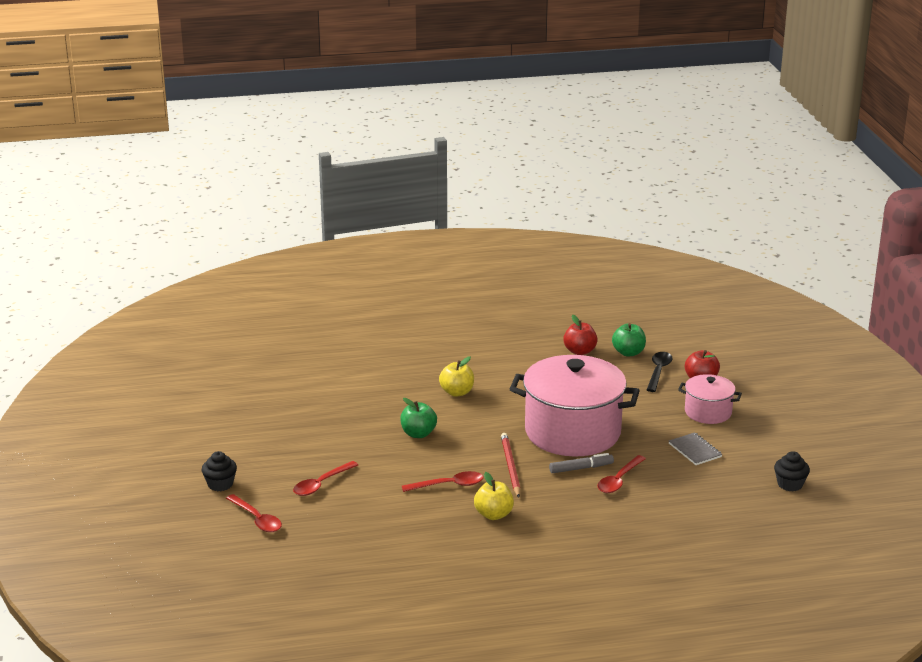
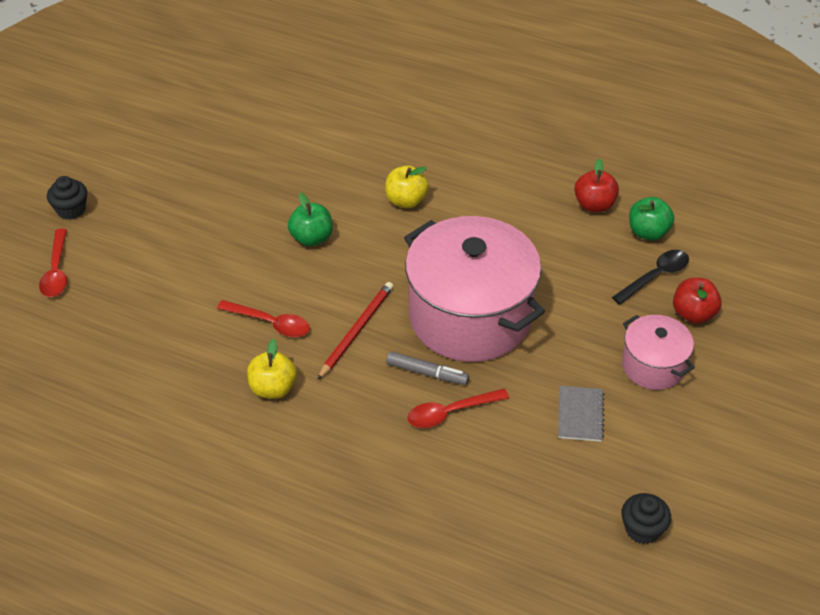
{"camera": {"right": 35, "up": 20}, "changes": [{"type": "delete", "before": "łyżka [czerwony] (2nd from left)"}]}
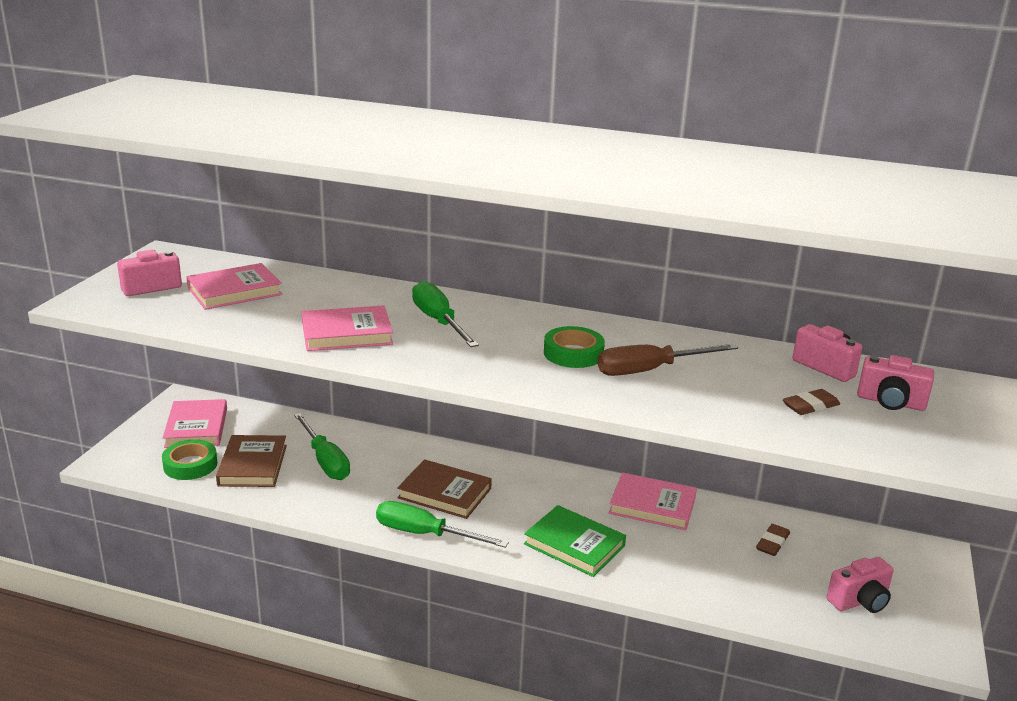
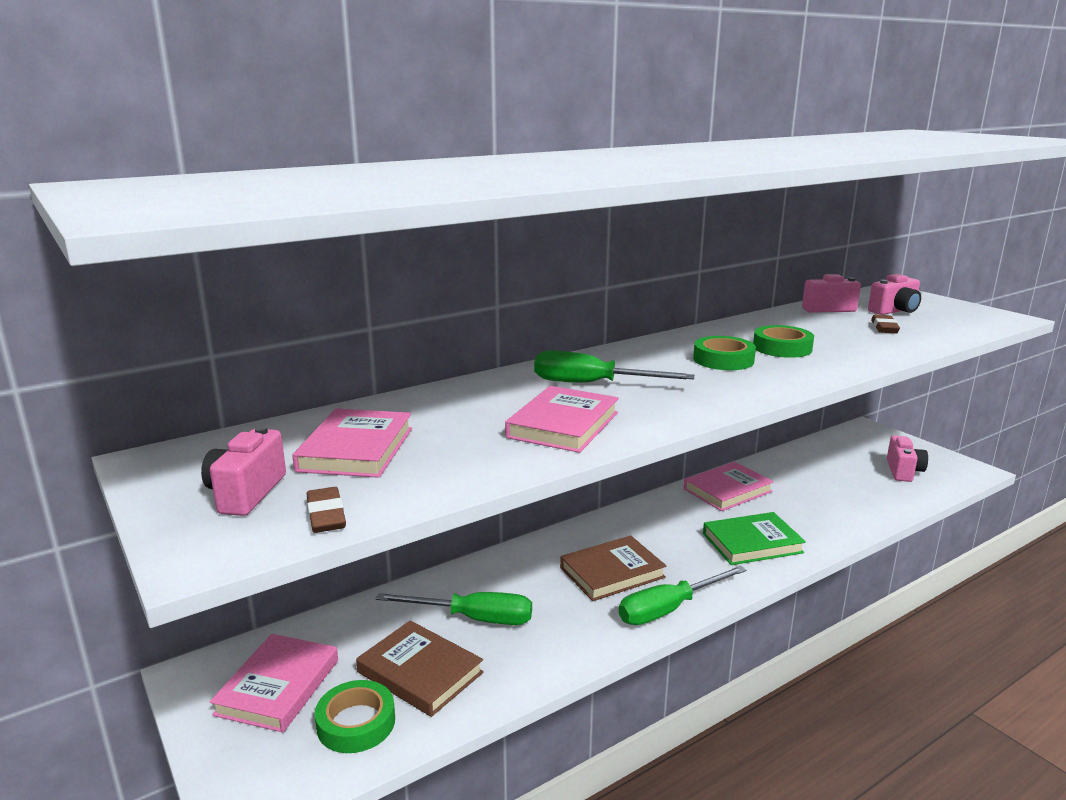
{"camera": {"right": -50, "up": -5}, "changes": [{"type": "move", "before": "gumka do mazania [brązowy] (1st from left)"}, {"type": "replace", "before": "śrubokręt [brązowy]", "after": "taśma klejąca [zielony] (3rd from left)"}, {"type": "rotate", "before": "książka [różowy] (1st from left)", "turn": 75}]}
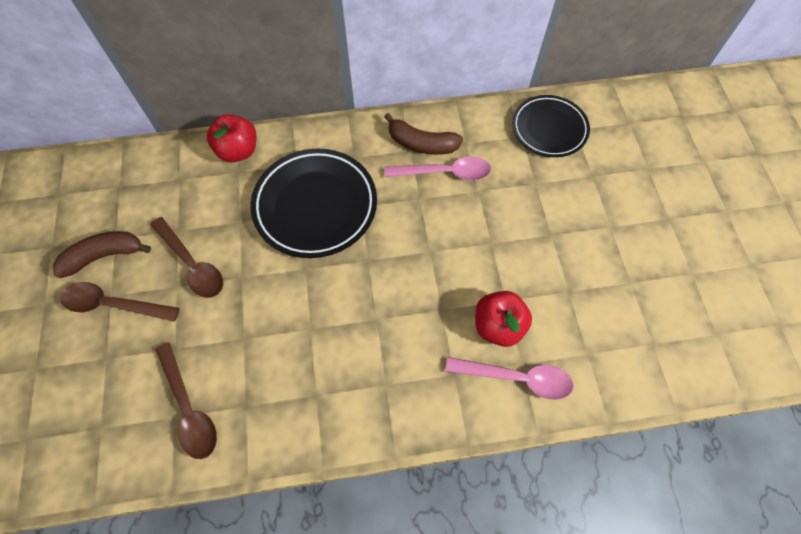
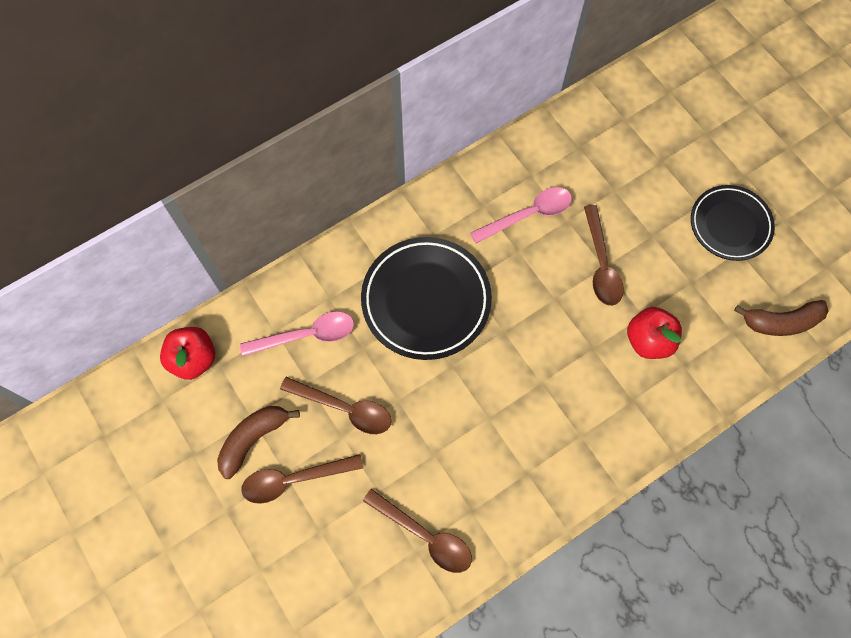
{"camera": {"right": -25, "up": 5}, "changes": [{"type": "insert", "after": "łyżka [brązowy] (4th from left)"}, {"type": "move", "before": "jabłko [czerwony] (1st from left)"}, {"type": "move", "before": "banan [brązowy] (2nd from left)"}, {"type": "move", "before": "łyżka [różowy] (2nd from left in the first image)", "after": "łyżka [różowy] (1st from left)"}, {"type": "move", "before": "talerz [czarny] (2nd from left)"}]}
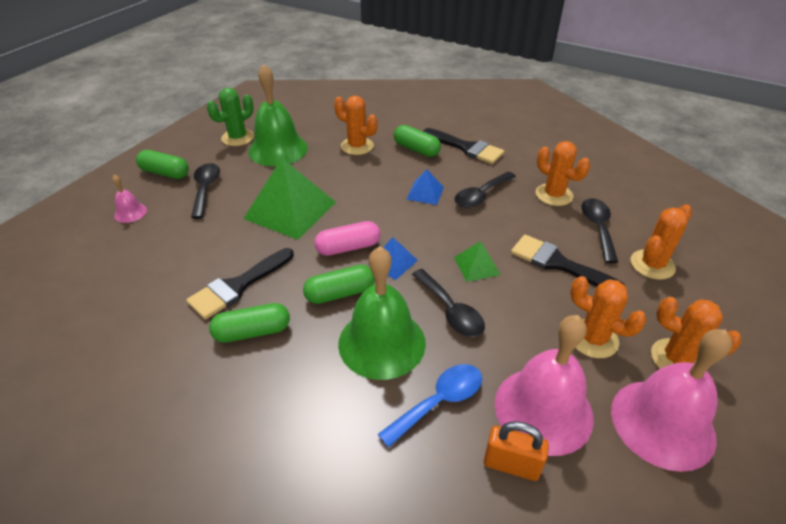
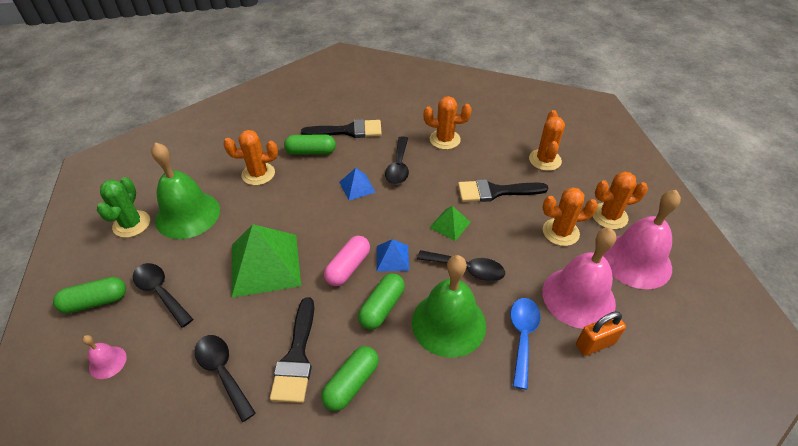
{"camera": {"right": -40, "up": 5}, "changes": [{"type": "move", "before": "łyżka [czarny] (4th from left in the first image)", "after": "łyżka [czarny] (2nd from left)"}]}
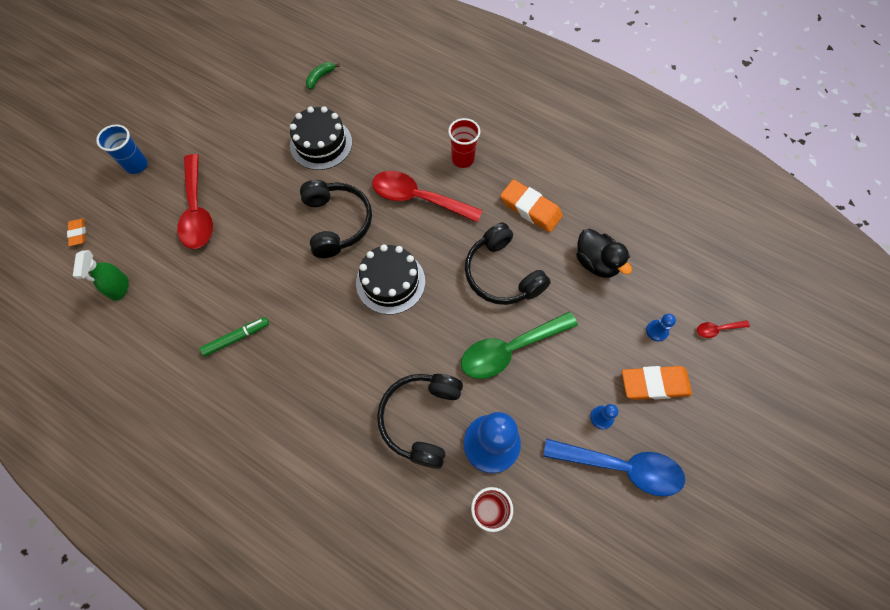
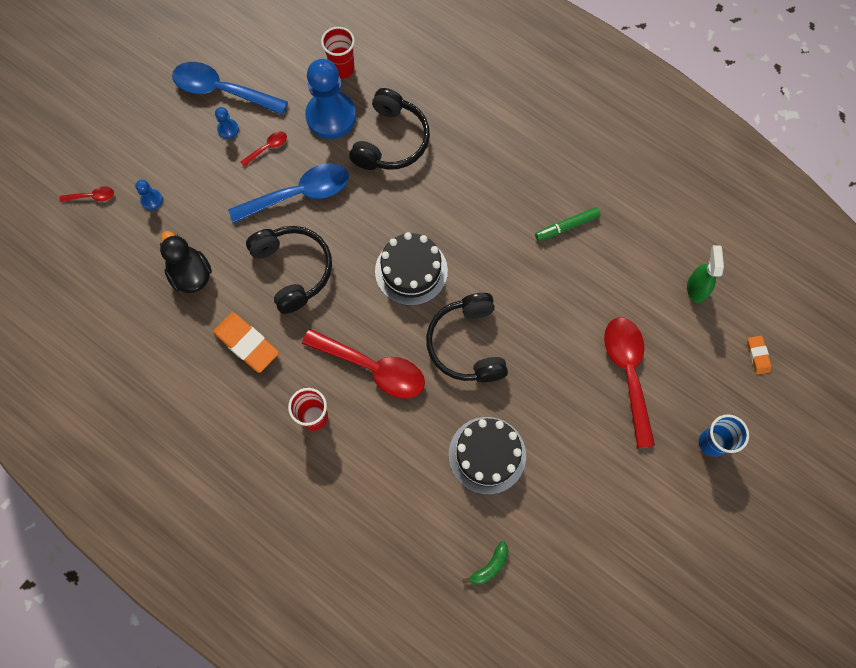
{"camera": {"right": -175, "up": 5}, "changes": [{"type": "delete", "before": "gumka do mazania [pomarańczowy] (3rd from left)"}, {"type": "insert", "after": "łyżka [czerwony] (2nd from left)"}, {"type": "recolor", "before": "łyżka [zielony]", "after": "łyżka [niebieski] (2nd from left)"}]}
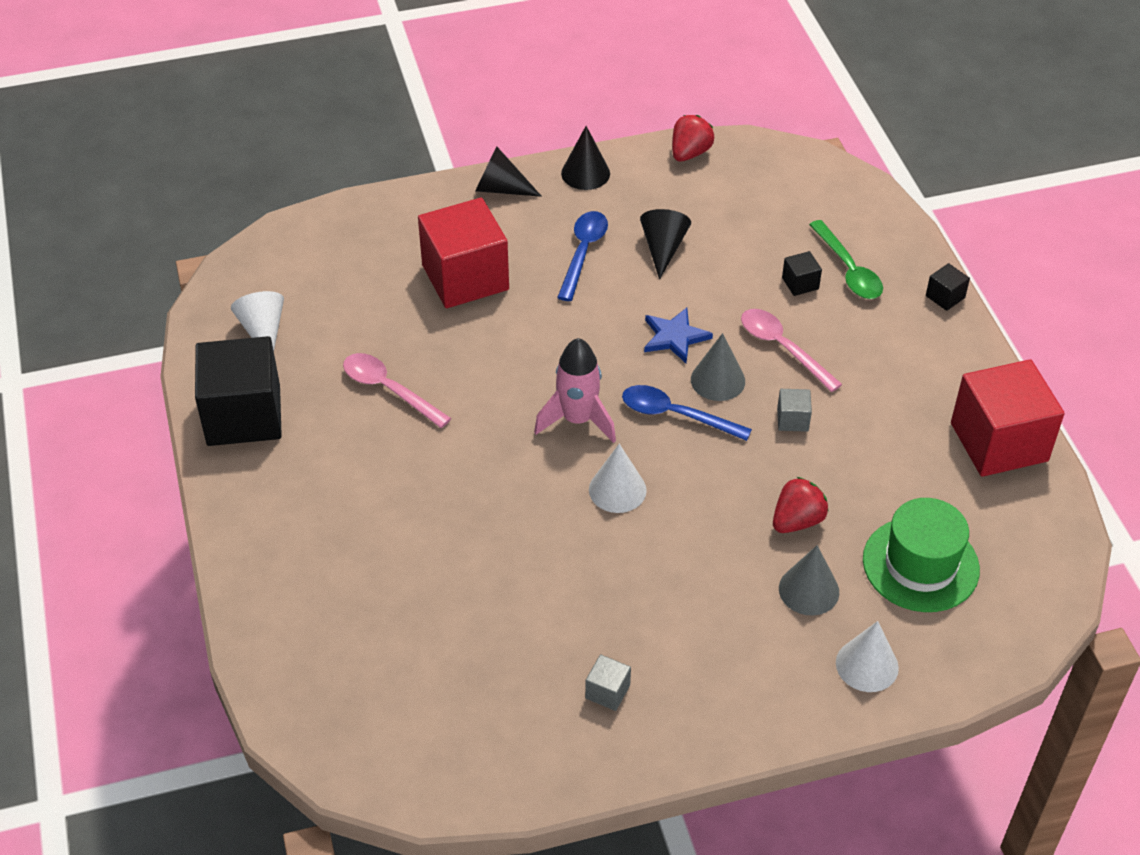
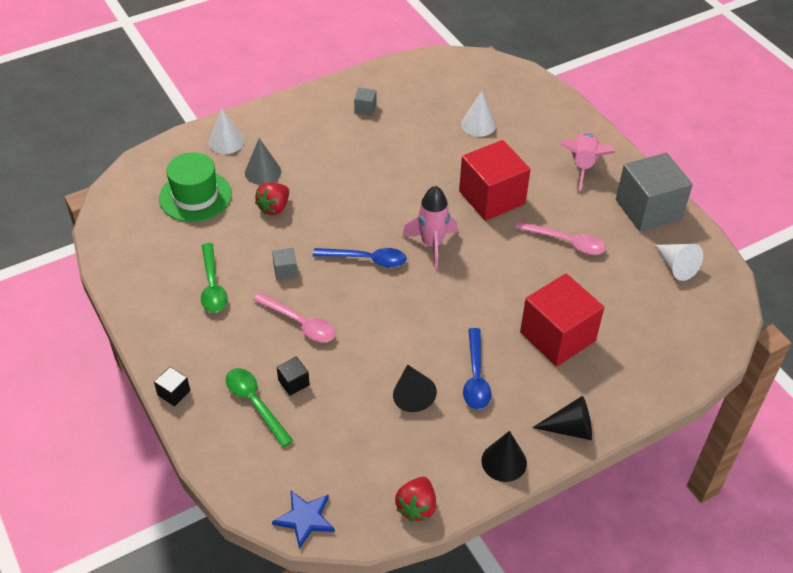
{"camera": {"right": 165, "up": 0}, "changes": [{"type": "delete", "before": "stożek [szary] (1st from left)"}, {"type": "insert", "after": "łyżka [zielony] (1st from left)"}, {"type": "insert", "after": "rakieta [różowy] (2nd from left)"}, {"type": "move", "before": "stożek [biały] (2nd from left)"}, {"type": "move", "before": "gwiazda [niebieski]"}, {"type": "move", "before": "sześcian [czerwony] (2nd from left in the first image)", "after": "sześcian [czerwony] (1st from left)"}, {"type": "recolor", "before": "sześcian [czarny] (1st from left)", "after": "sześcian [szary] (3rd from left)"}]}
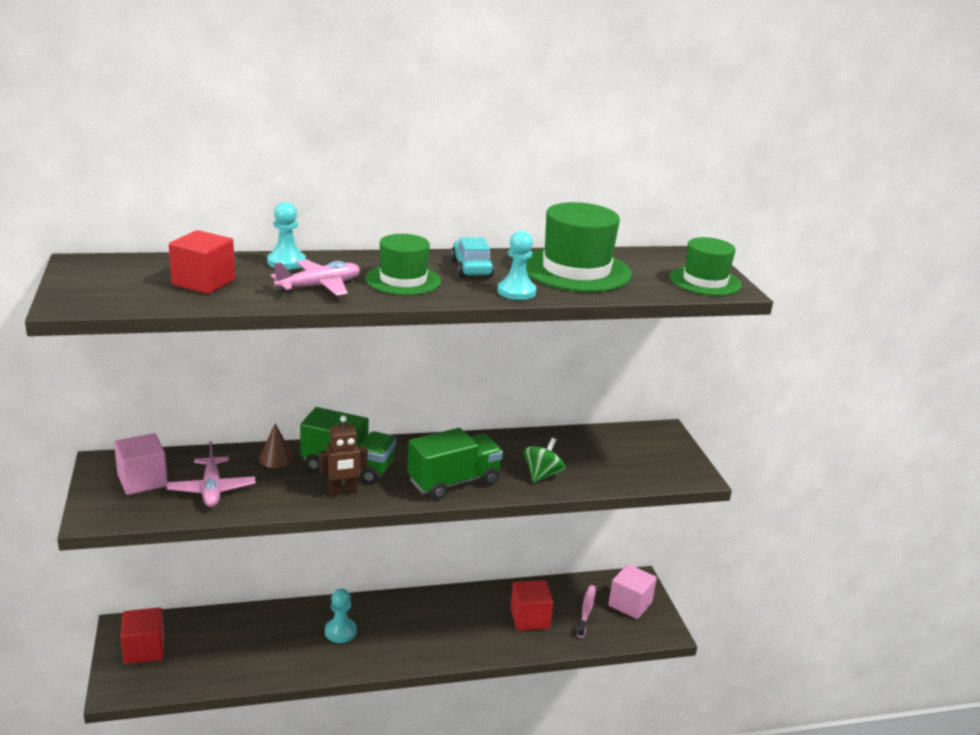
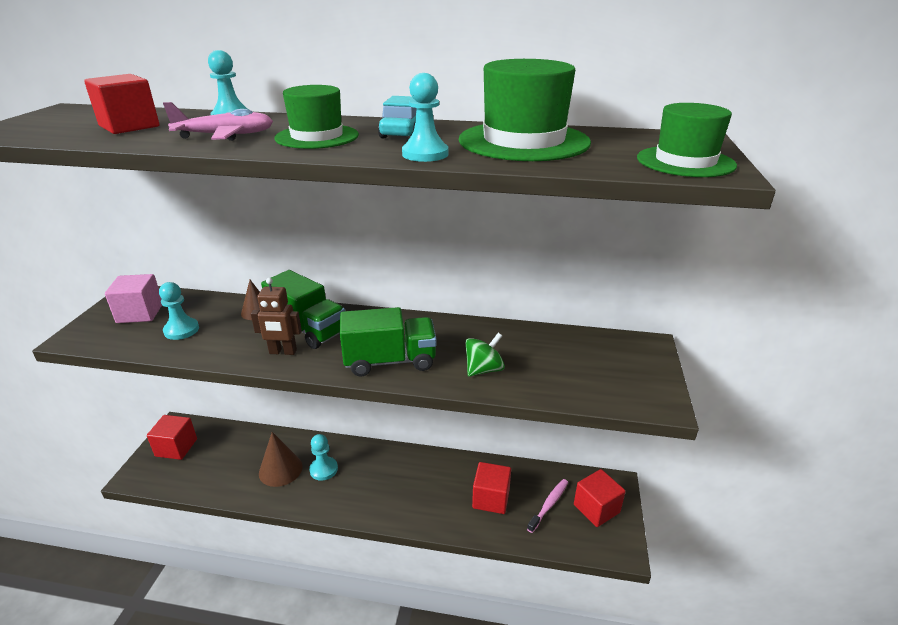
{"camera": {"right": 25, "up": 5}, "changes": [{"type": "insert", "after": "stożek [brązowy] (2nd from left)"}, {"type": "replace", "before": "samolot [różowy] (1st from left)", "after": "pionek [turkusowy] (1st from left)"}, {"type": "recolor", "before": "sześcian [różowy] (2nd from left)", "after": "sześcian [czerwony] (4th from left)"}]}
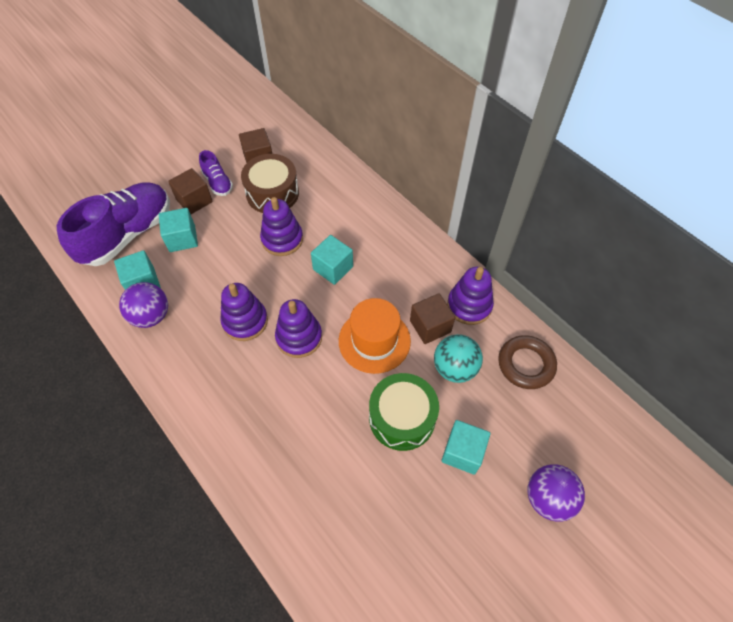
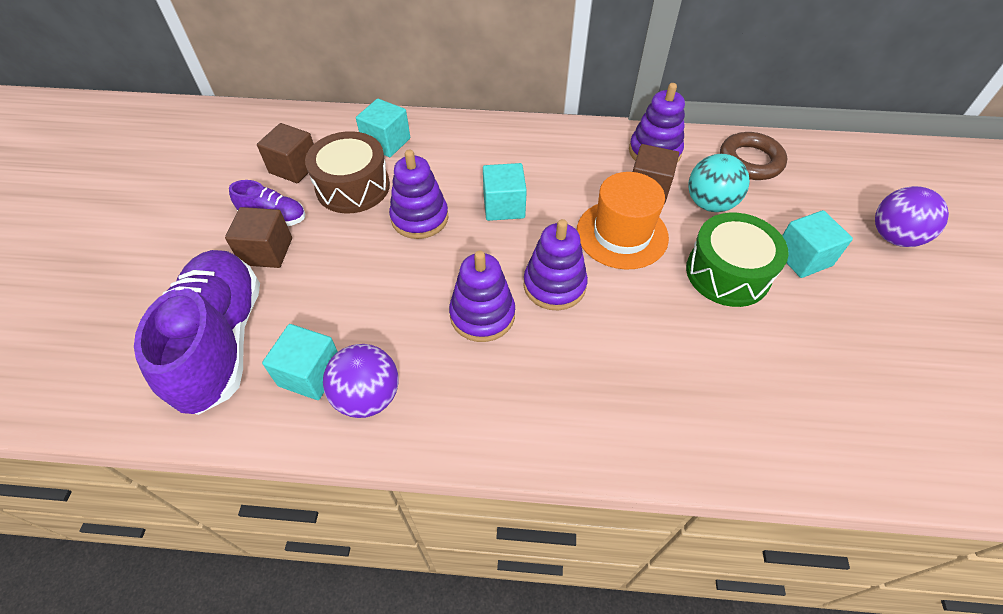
{"camera": {"right": -45, "up": -5}, "changes": [{"type": "move", "before": "sześcian [turkusowy] (2nd from left)"}]}
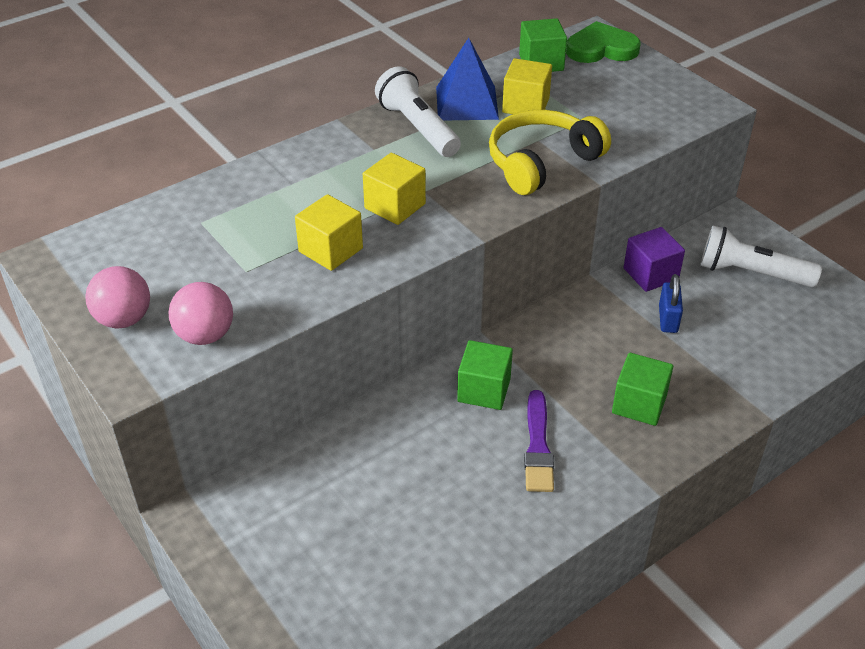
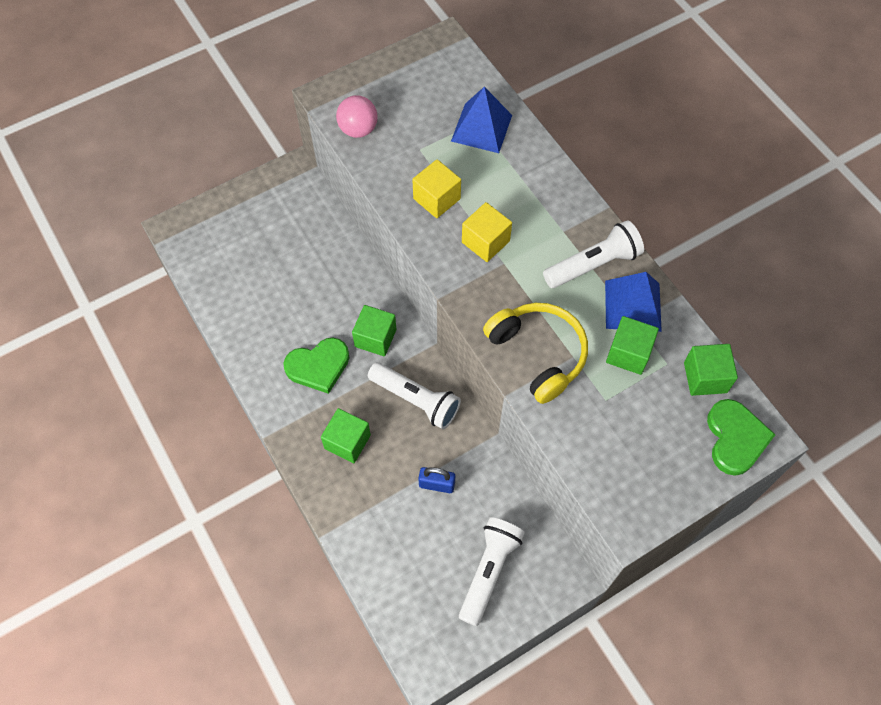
{"camera": {"right": 95, "up": 20}, "changes": [{"type": "delete", "before": "piłka [różowy] (1st from left)"}, {"type": "delete", "before": "sześcian [fioletowy]"}, {"type": "insert", "after": "latarka [biały] (1st from left)"}, {"type": "insert", "after": "piramida [niebieski] (1st from left)"}, {"type": "replace", "before": "pędzel [fioletowy]", "after": "serce [zielony] (1st from left)"}, {"type": "recolor", "before": "sześcian [żółty] (3rd from left)", "after": "sześcian [zielony] (3rd from left)"}]}
